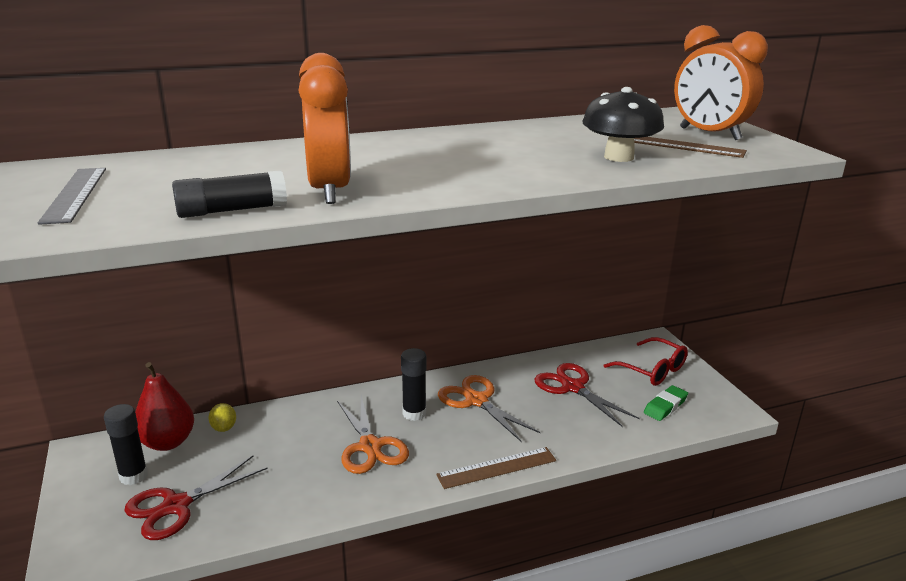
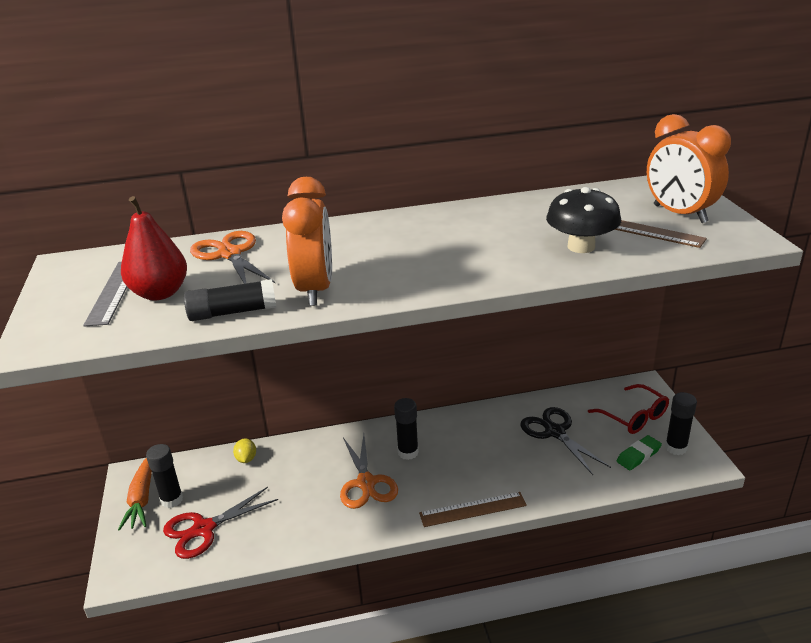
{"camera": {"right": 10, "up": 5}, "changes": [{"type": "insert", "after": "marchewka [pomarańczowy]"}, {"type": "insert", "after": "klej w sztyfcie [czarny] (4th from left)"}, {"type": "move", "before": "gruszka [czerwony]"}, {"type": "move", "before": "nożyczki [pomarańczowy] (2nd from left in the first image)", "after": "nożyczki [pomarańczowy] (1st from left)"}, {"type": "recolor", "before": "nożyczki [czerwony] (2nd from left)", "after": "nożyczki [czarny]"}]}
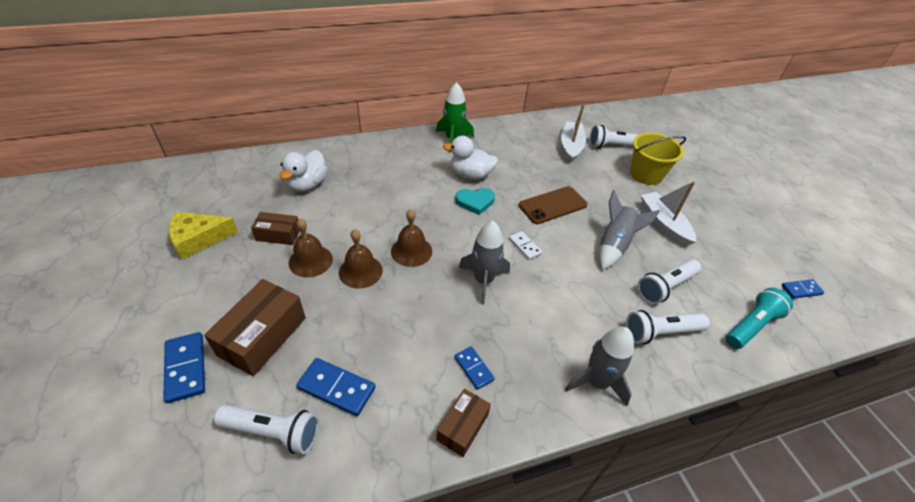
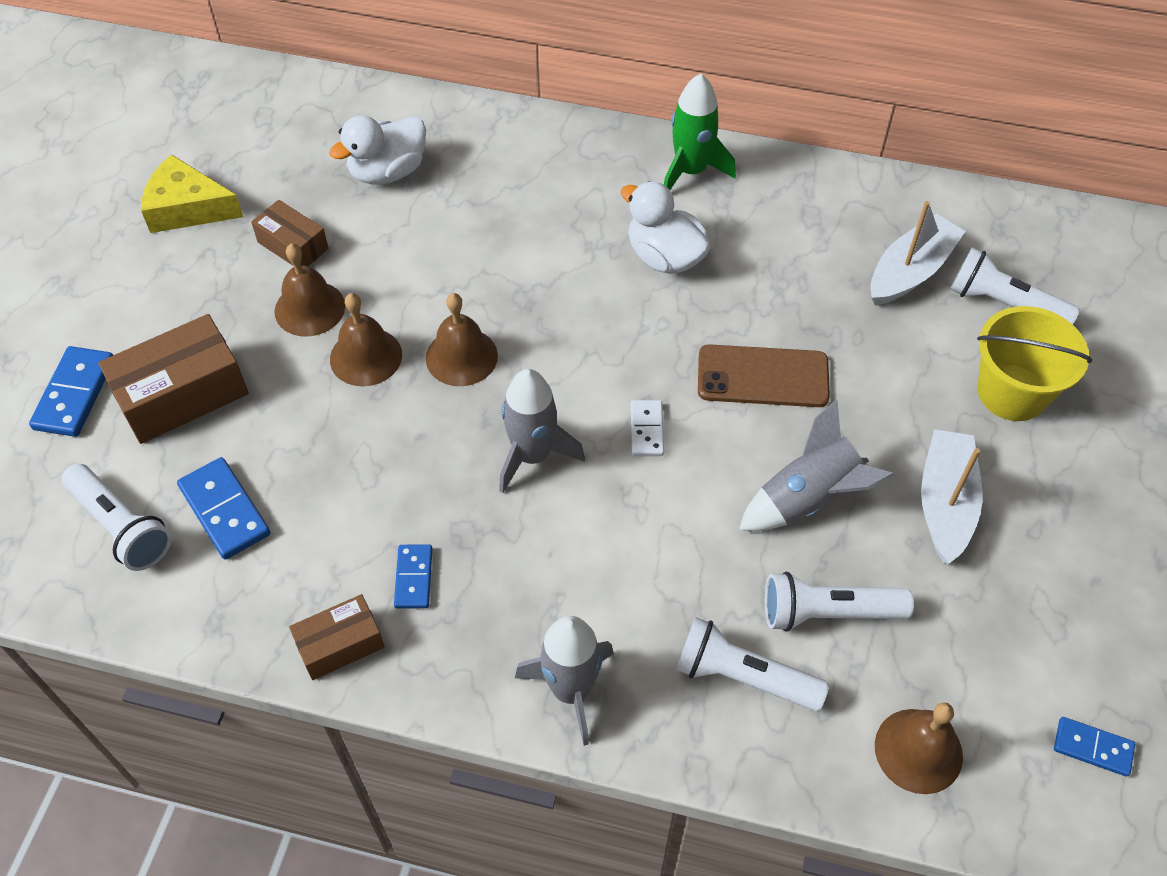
{"camera": {"right": 35, "up": 10}, "changes": [{"type": "delete", "before": "serce [turkusowy]"}, {"type": "replace", "before": "latarka [turkusowy]", "after": "dzwonek [brązowy] (4th from left)"}]}
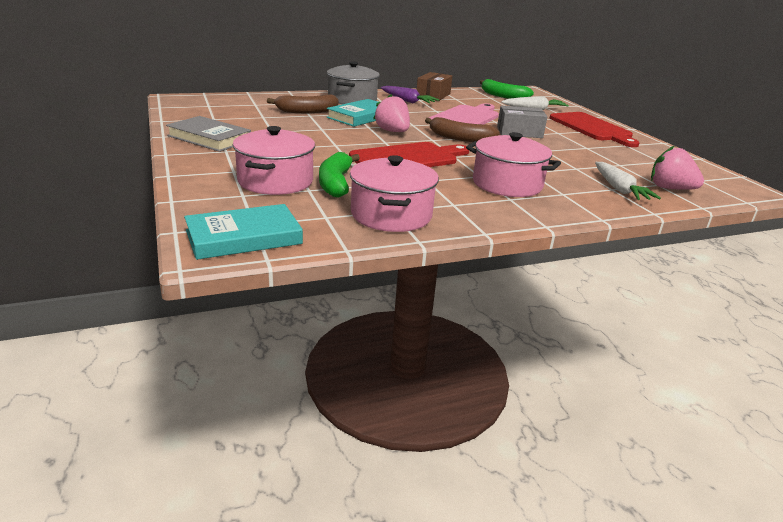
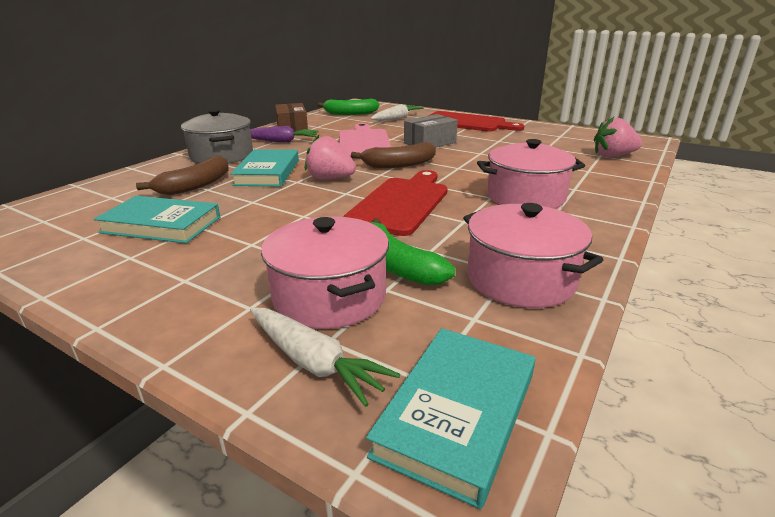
{"camera": {"right": -35, "up": 0}, "changes": [{"type": "delete", "before": "książka [szary]"}, {"type": "insert", "after": "książka [turkusowy] (1st from left)"}, {"type": "move", "before": "marchewka [biały] (2nd from left in the first image)", "after": "marchewka [biały] (1st from left)"}]}
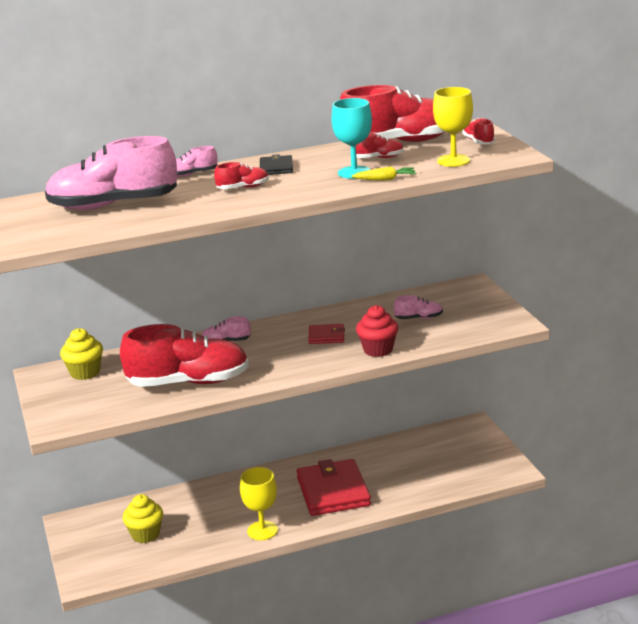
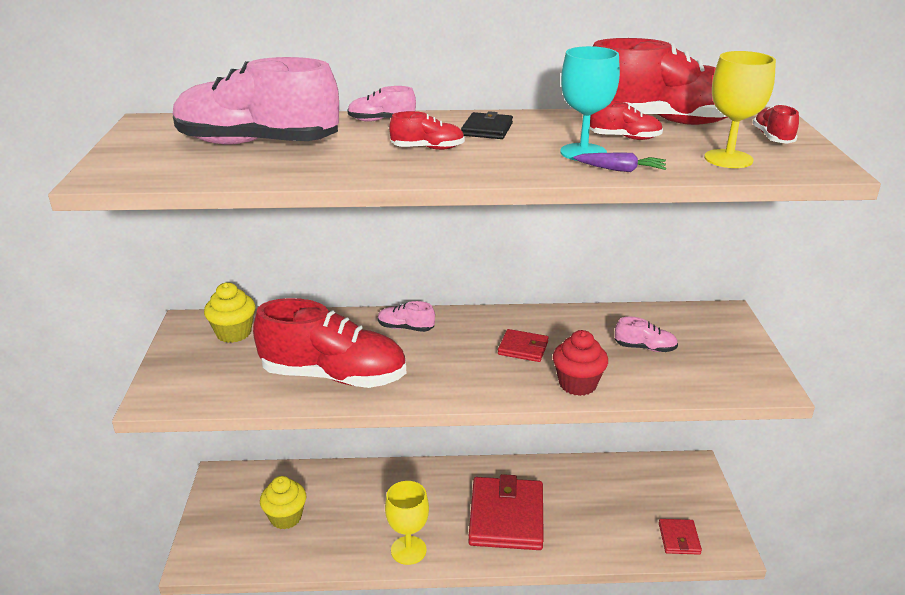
{"camera": {"right": 15, "up": 5}, "changes": [{"type": "insert", "after": "portfel [czerwony] (3rd from left)"}, {"type": "recolor", "before": "marchewka [żółty]", "after": "marchewka [fioletowy]"}]}
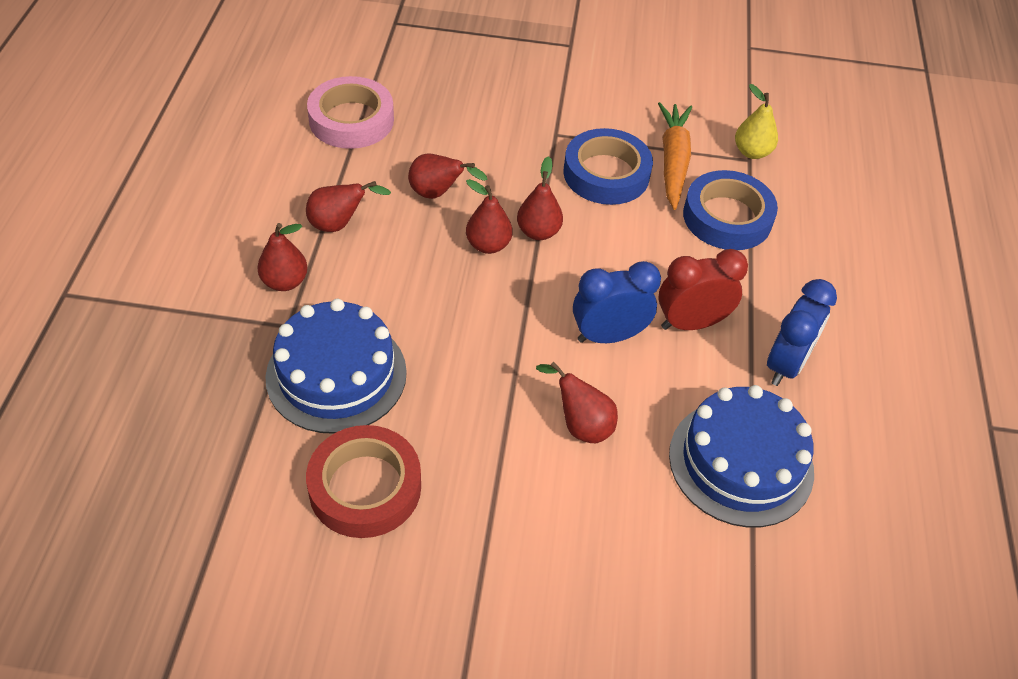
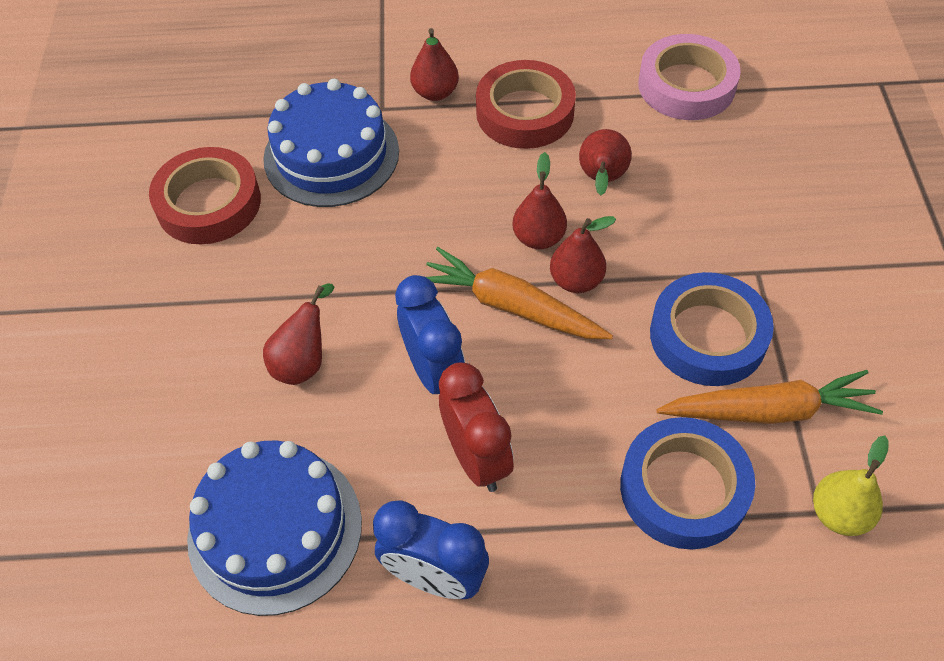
{"camera": {"right": 85, "up": 5}, "changes": [{"type": "insert", "after": "marchewka [pomarańczowy] (1st from left)"}, {"type": "replace", "before": "gruszka [czerwony] (2nd from left)", "after": "taśma klejąca [czerwony] (2nd from left)"}]}
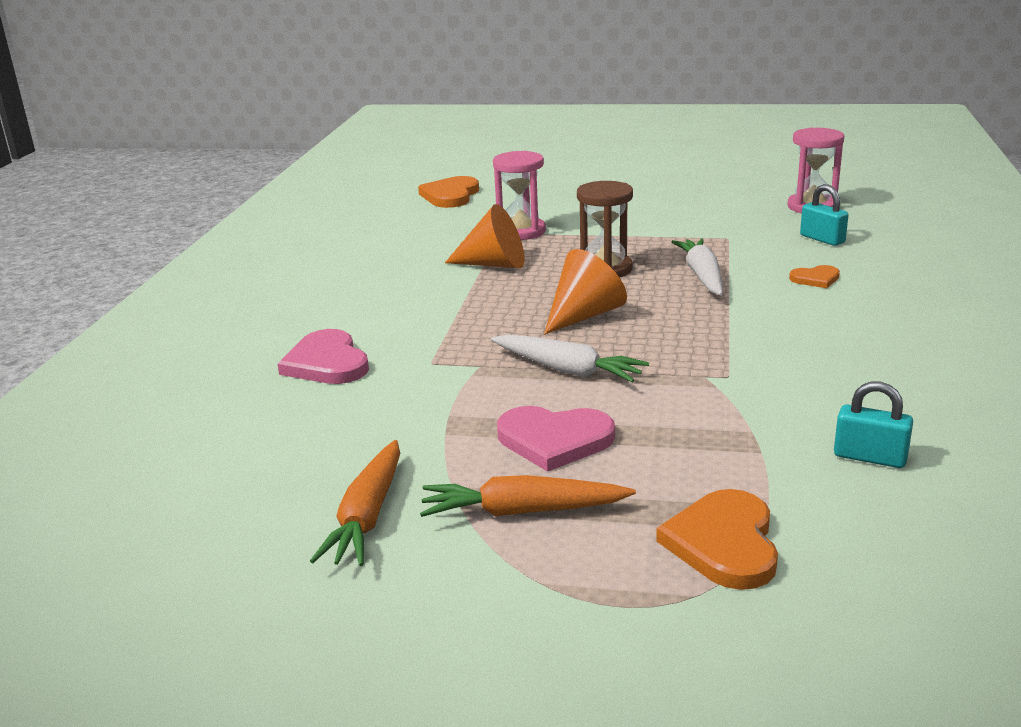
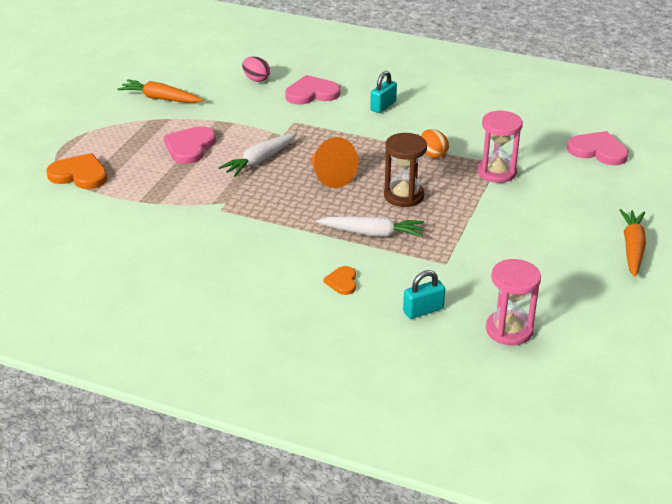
{"camera": {"right": 100, "up": 10}, "changes": [{"type": "insert", "after": "jajko [różowy]"}, {"type": "move", "before": "marchewka [pomarańczowy] (2nd from left)"}, {"type": "move", "before": "kłódka [turkusowy] (2nd from left in the first image)", "after": "kłódka [turkusowy] (1st from left)"}, {"type": "replace", "before": "stożek [pomarańczowy] (1st from left)", "after": "jajko [pomarańczowy]"}, {"type": "recolor", "before": "serce [pomarańczowy] (1st from left)", "after": "serce [różowy] (3rd from left)"}]}
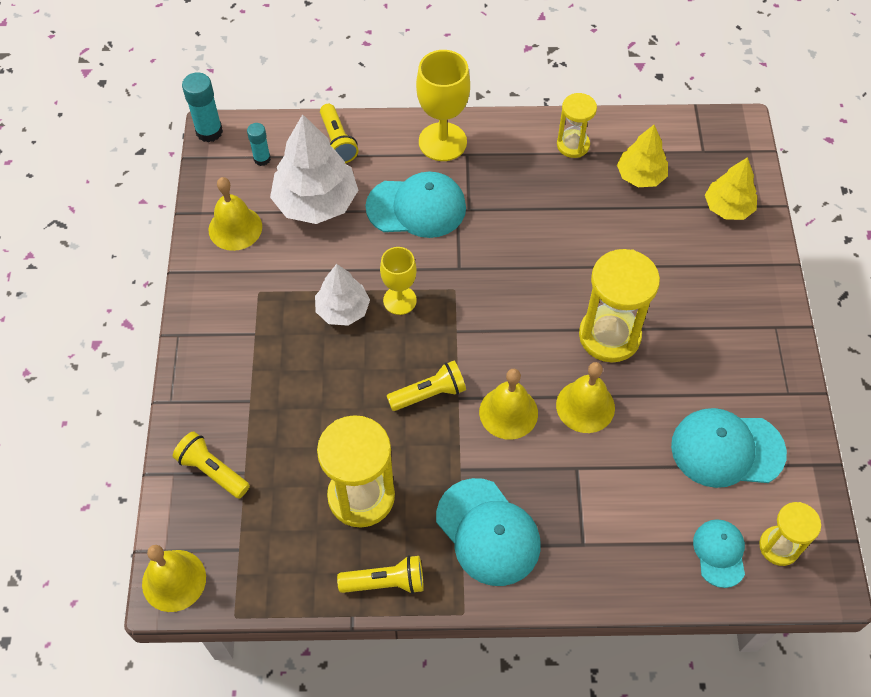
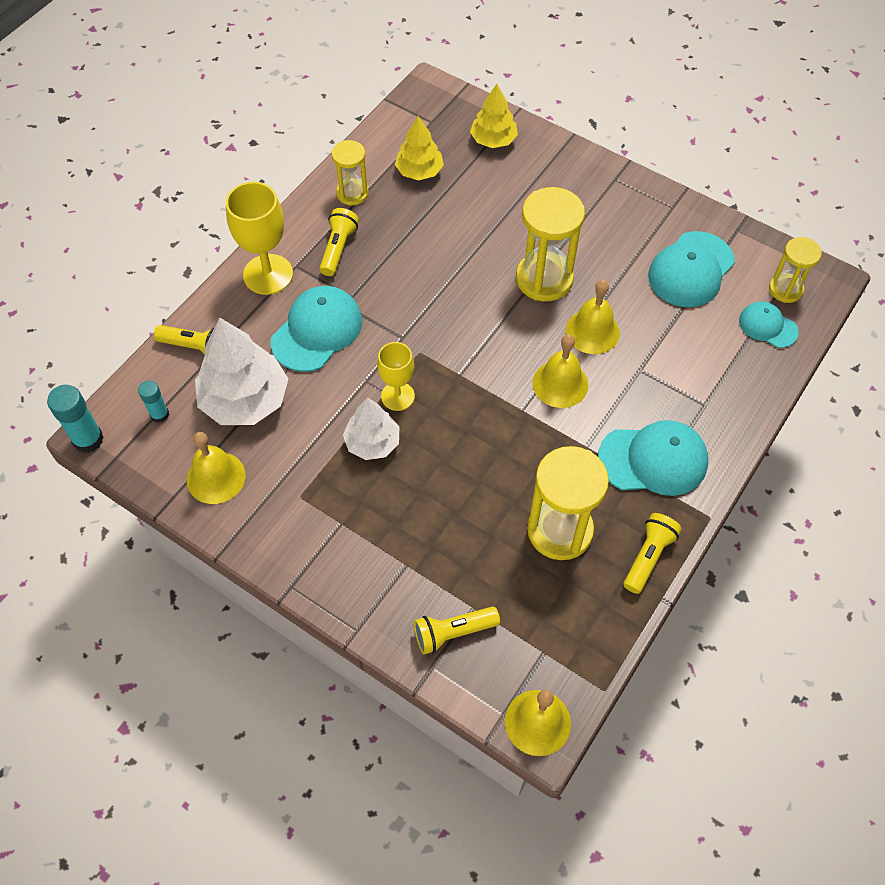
{"camera": {"right": -55, "up": 0}, "changes": [{"type": "move", "before": "latarka [żółty] (4th from left in the first image)", "after": "latarka [żółty] (2nd from left)"}]}
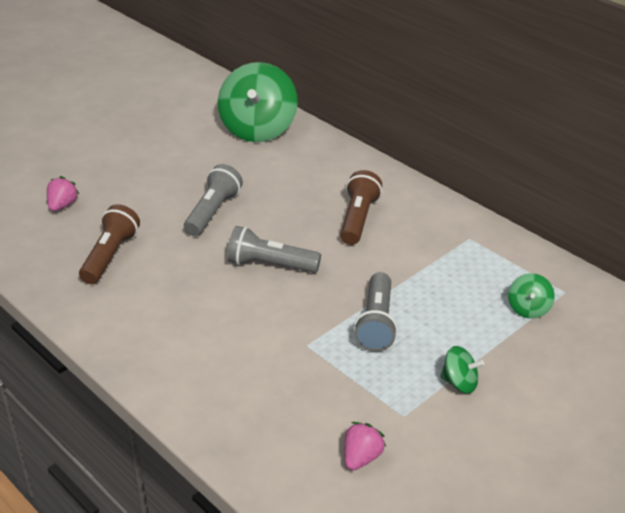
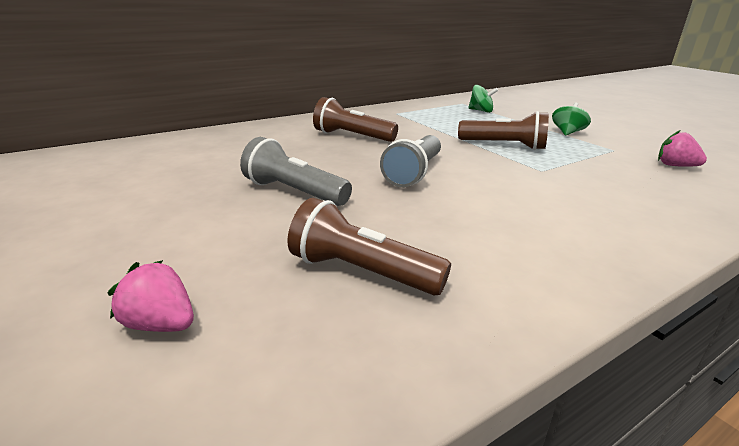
{"camera": {"right": -80, "up": -10}, "changes": [{"type": "delete", "before": "bączek [zielony] (1st from left)"}, {"type": "recolor", "before": "latarka [szary] (3rd from left)", "after": "latarka [brązowy] (3rd from left)"}]}
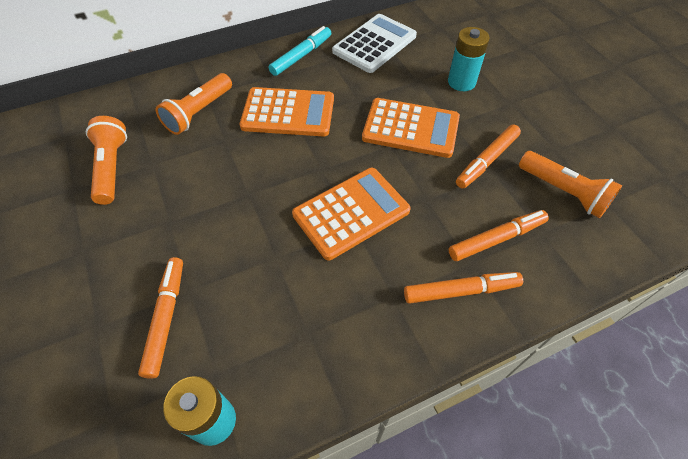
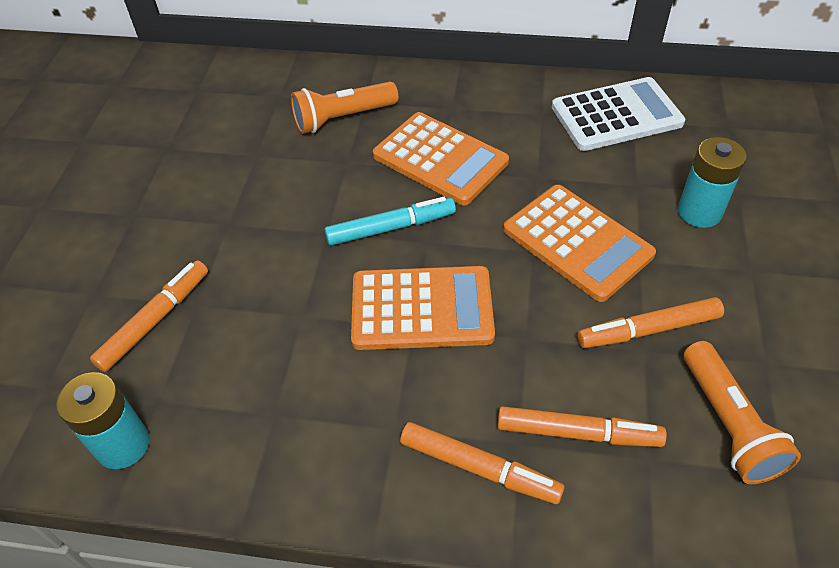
{"camera": {"right": 35, "up": -5}, "changes": [{"type": "delete", "before": "latarka [pomarańczowy] (1st from left)"}, {"type": "move", "before": "flamaster [turkusowy]"}]}
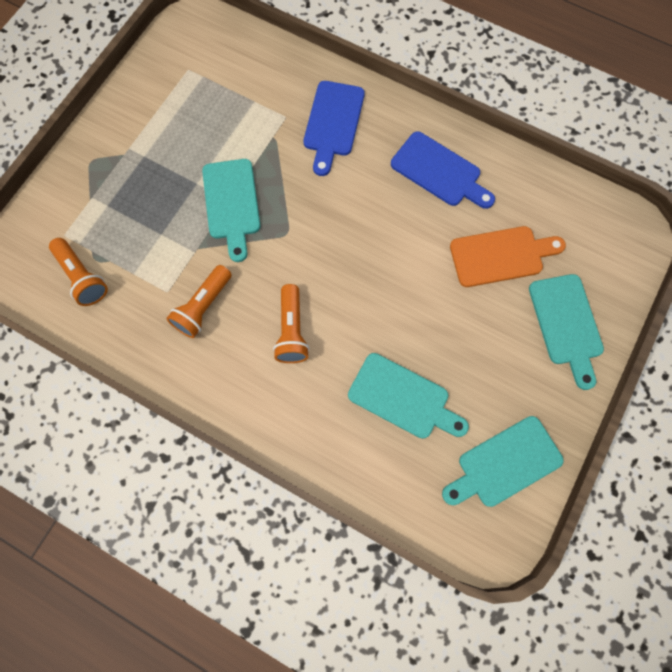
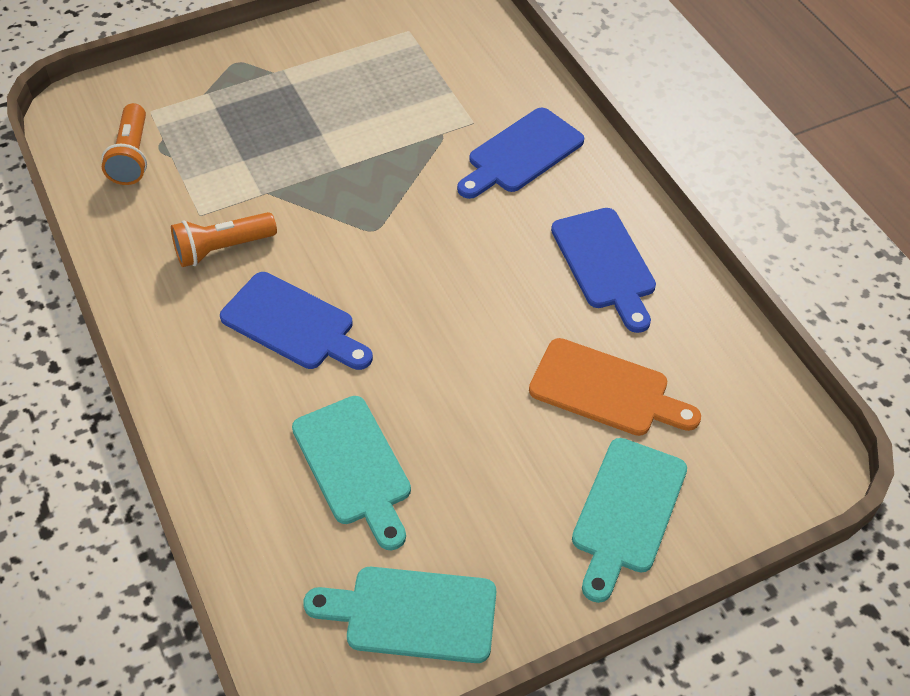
{"camera": {"right": 35, "up": -20}, "changes": [{"type": "delete", "before": "deska do krojenia [turkusowy] (1st from left)"}, {"type": "replace", "before": "latarka [pomarańczowy] (3rd from left)", "after": "deska do krojenia [niebieski] (1st from left)"}]}
